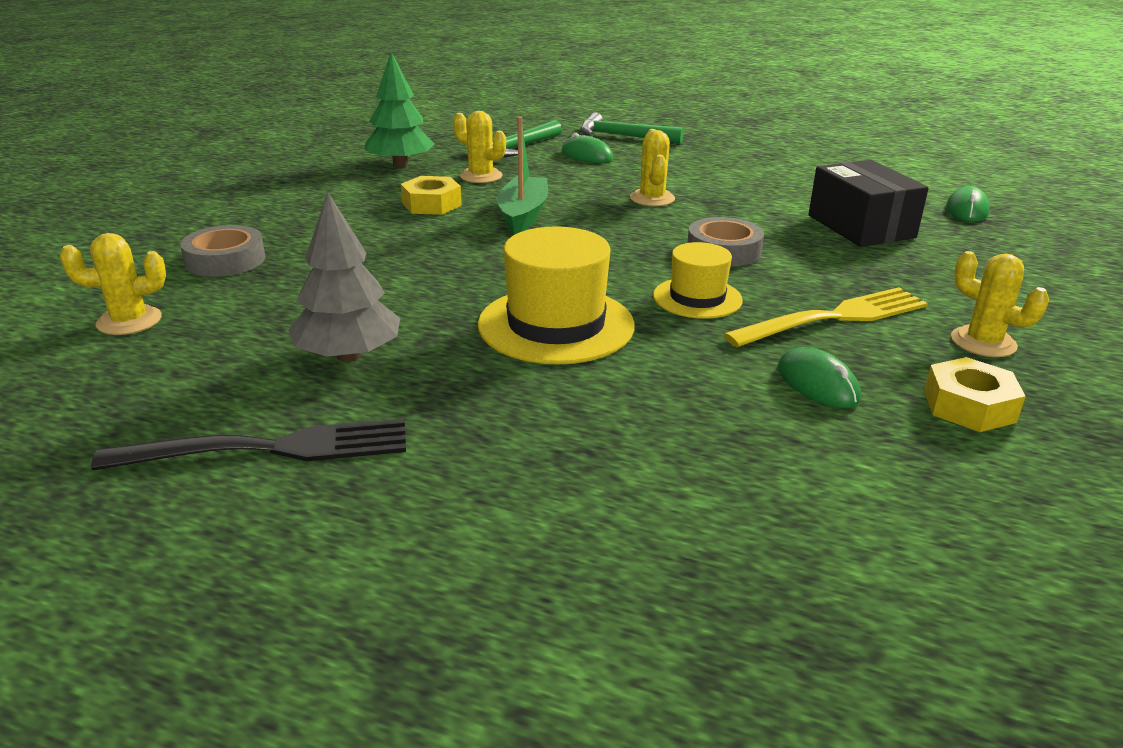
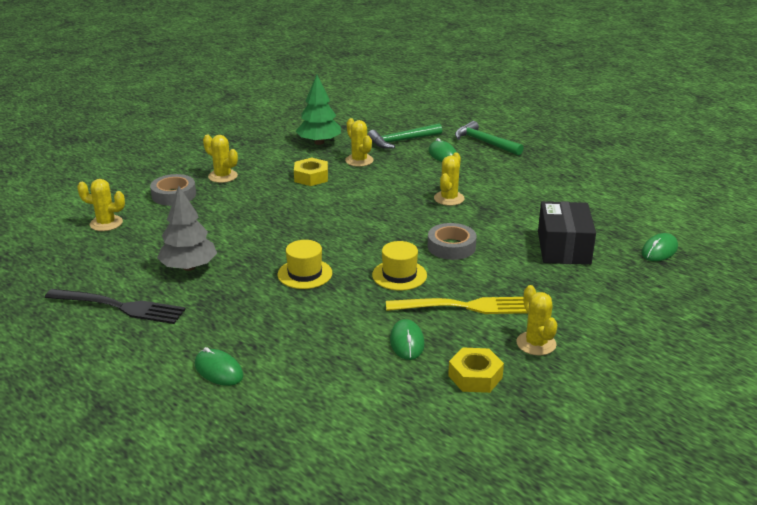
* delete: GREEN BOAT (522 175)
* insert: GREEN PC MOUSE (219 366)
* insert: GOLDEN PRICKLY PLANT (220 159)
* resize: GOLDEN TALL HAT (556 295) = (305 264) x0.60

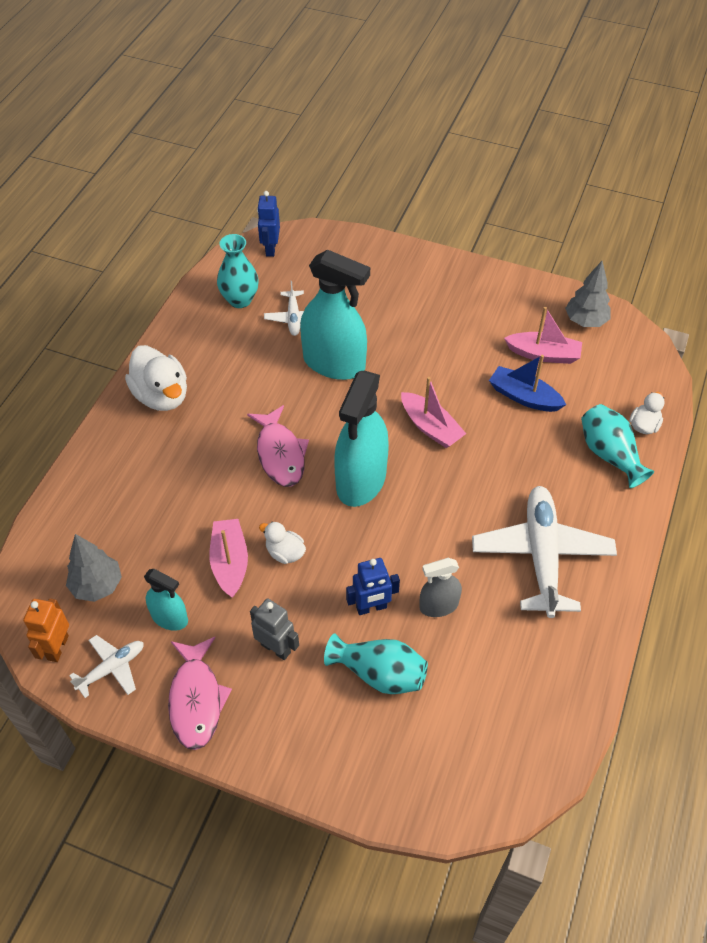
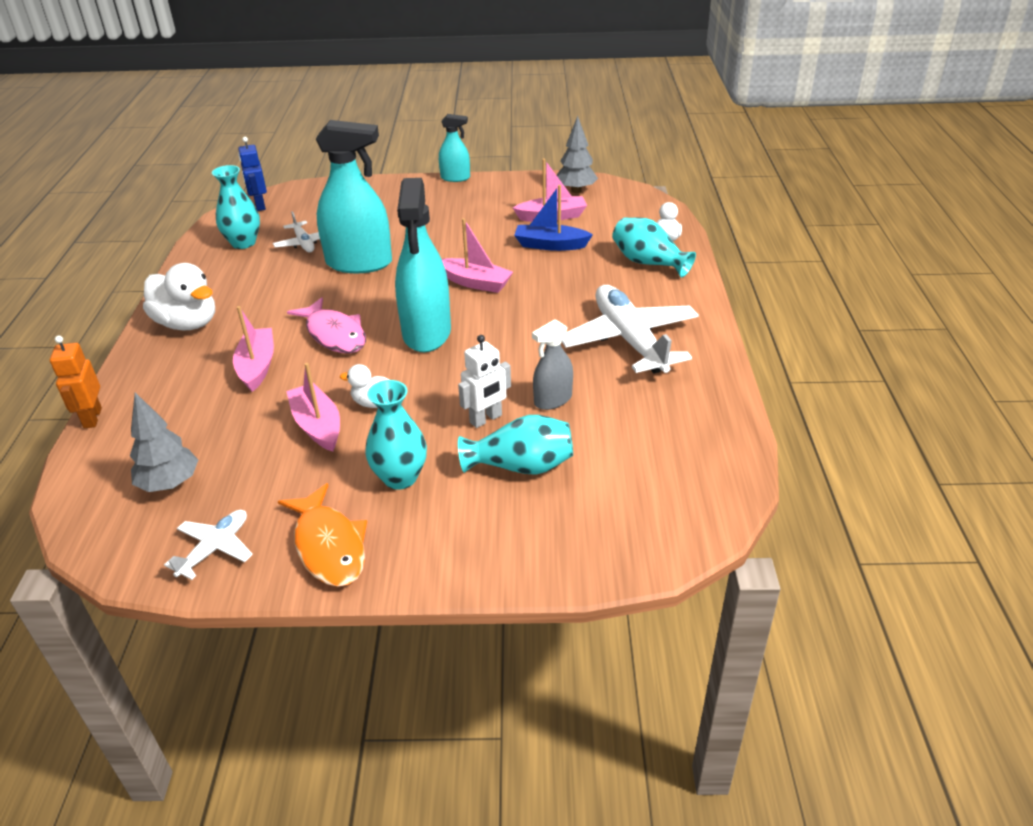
* insert: ROSE-PINK BOAT (253 349)
* move: ORANGE-COLOURED ROBOT FIGURE (46 630) to (76 381)
* move: AQUA SPRAY CLEANER (166 600) to (454 148)
* replace: GREY ROBOT FIGURE (274 629) to AQUA FLOWER VASE (396 435)
* recolor: ROSE-PINK TOY FISH (200 693) to ORANGE-COLOURED TOY FISH (322 535)
* recolor: BLUE ROBOT FIGURE (373 586) to PURE WHITE ROBOT FIGURE (484 381)

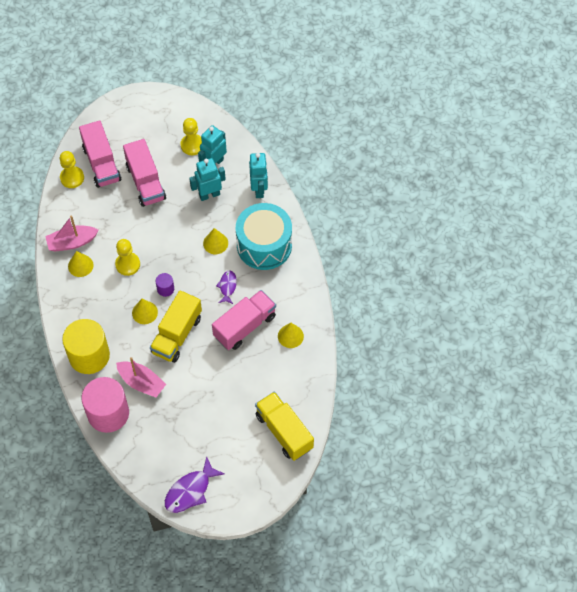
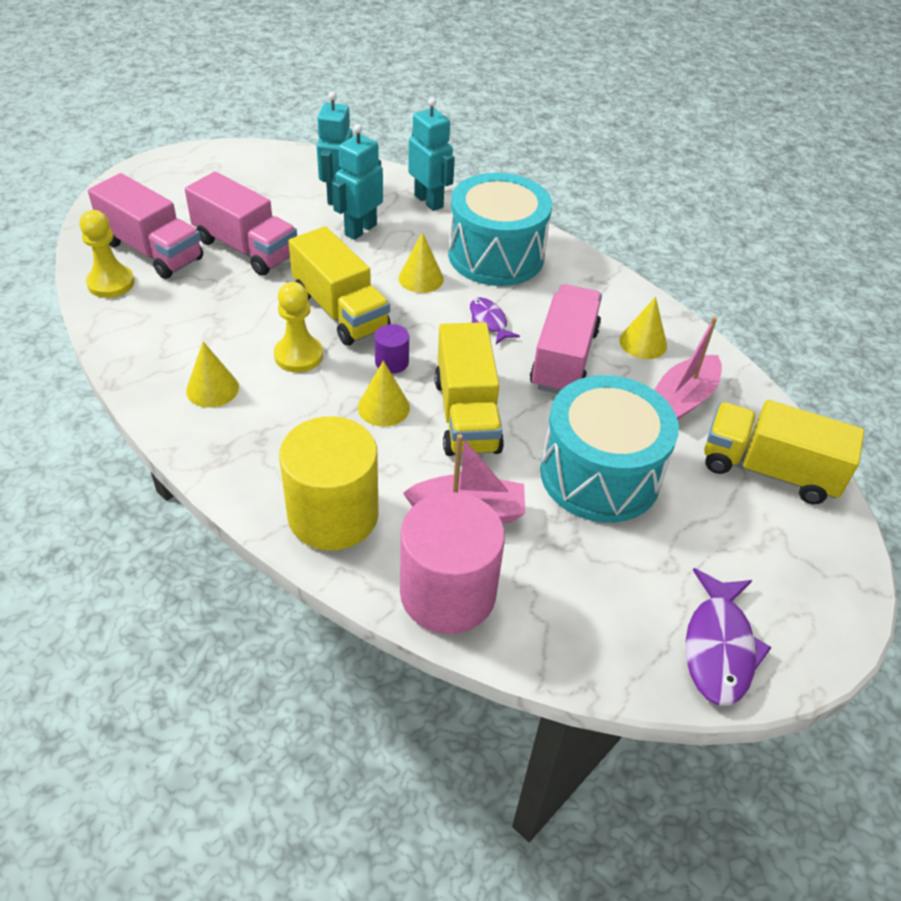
* delete: GOLDEN PAWN (191 136)
* insert: GOLDEN LORRY (339 286)
* insert: AQUA DRUM (609 449)
* move: ROSE-PINK BOAT (72 234) to (688 368)

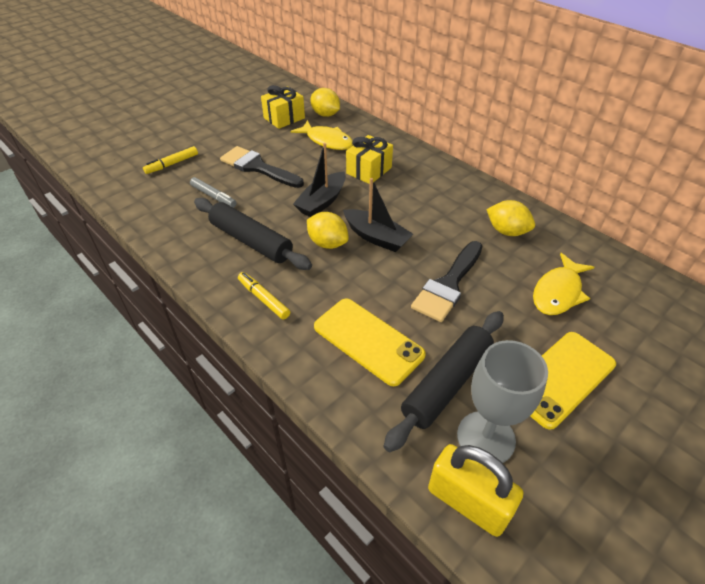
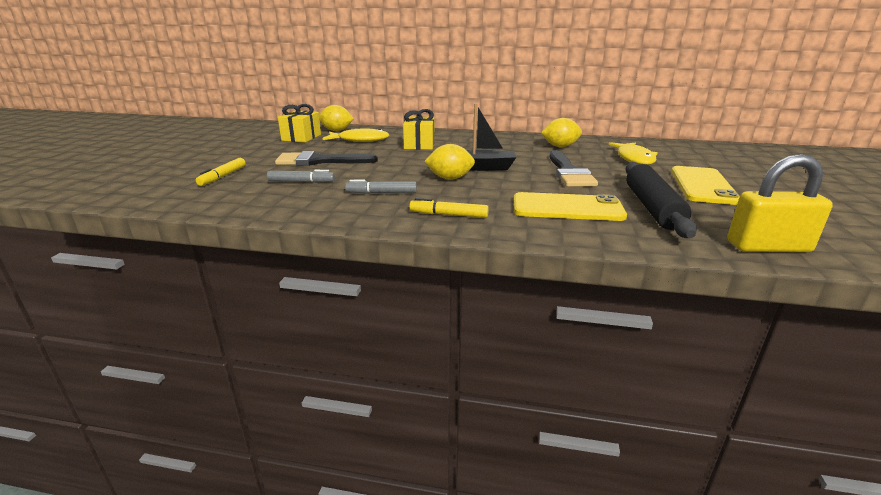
* delete: JET-BLACK BOAT (319 180)
* delete: GREY WINE GLASS (502 401)
* replace: JET-BLACK PASTRY ROLLER (253 234) to GREY MARKER (381 187)

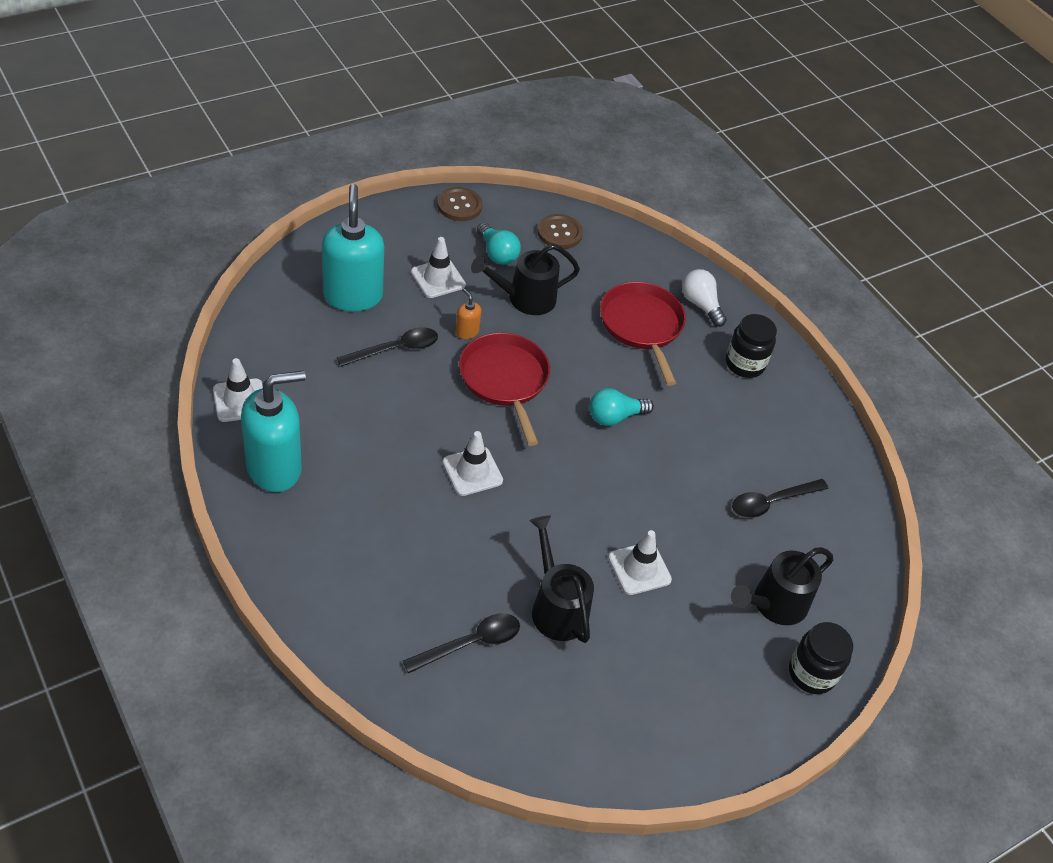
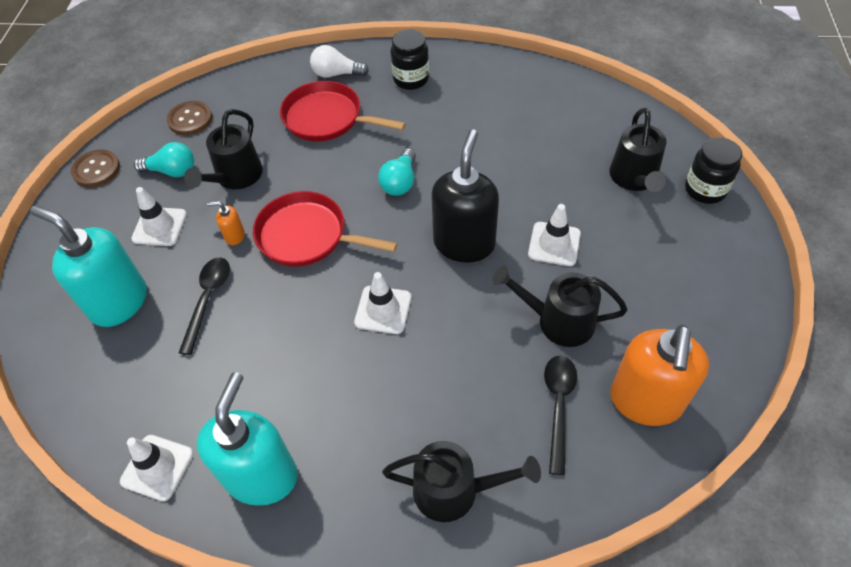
* delete: JET-BLACK SPOON (780 498)
* insert: JET-BLACK WATERING CAN (461 481)
* insert: JET-BLACK SOAP PUMP (465 196)
* insert: ORANGE-COLOURED SOAP PUMP (660 375)

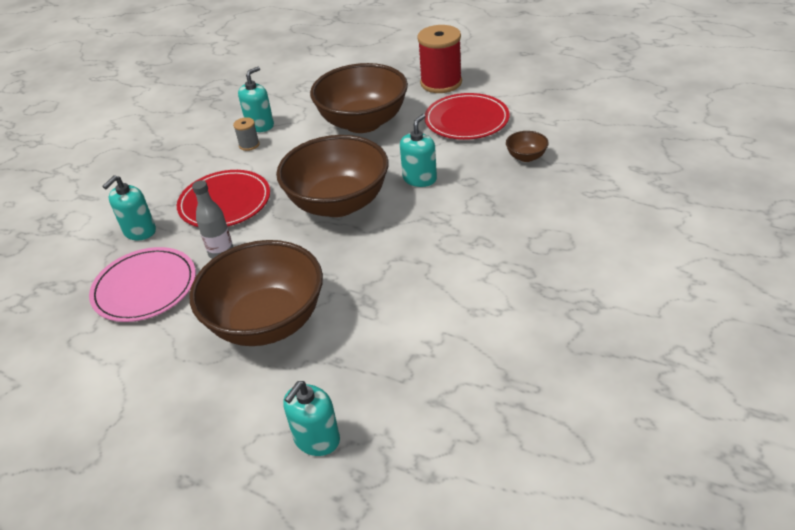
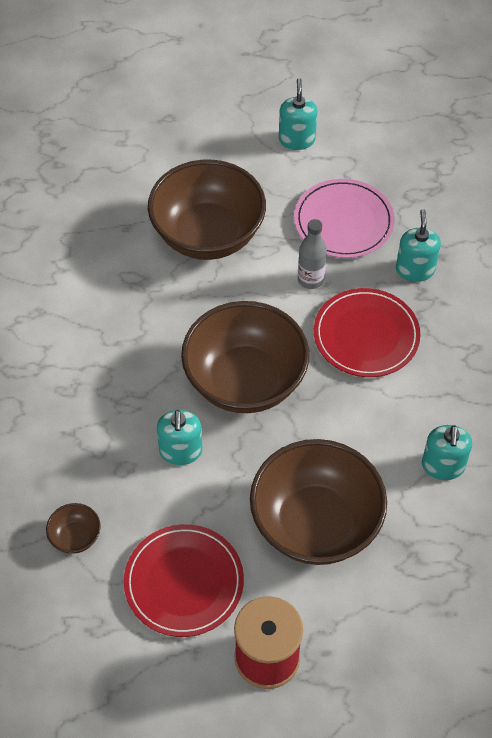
* delete: GREY REEL OF THREAD (246 134)
* move: AQUA SOAP PUMP (311 418) to (298 114)

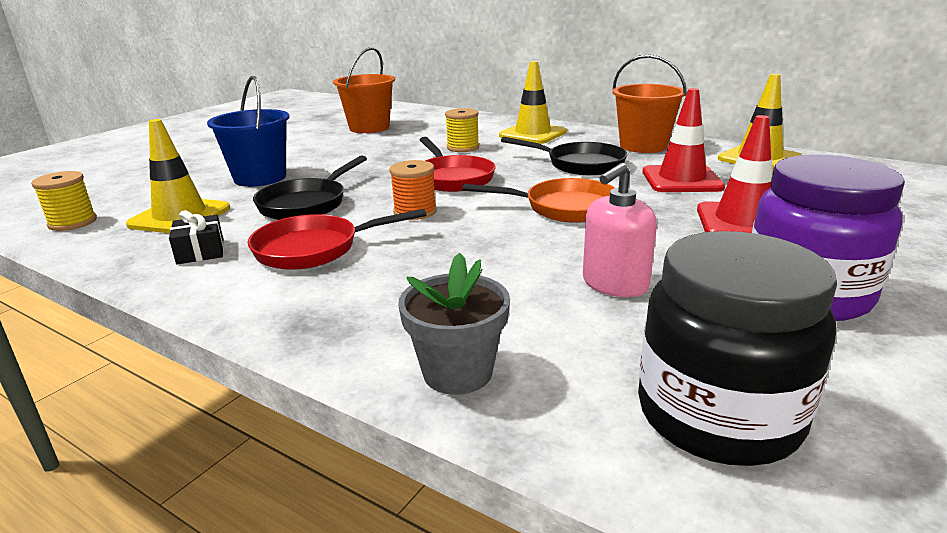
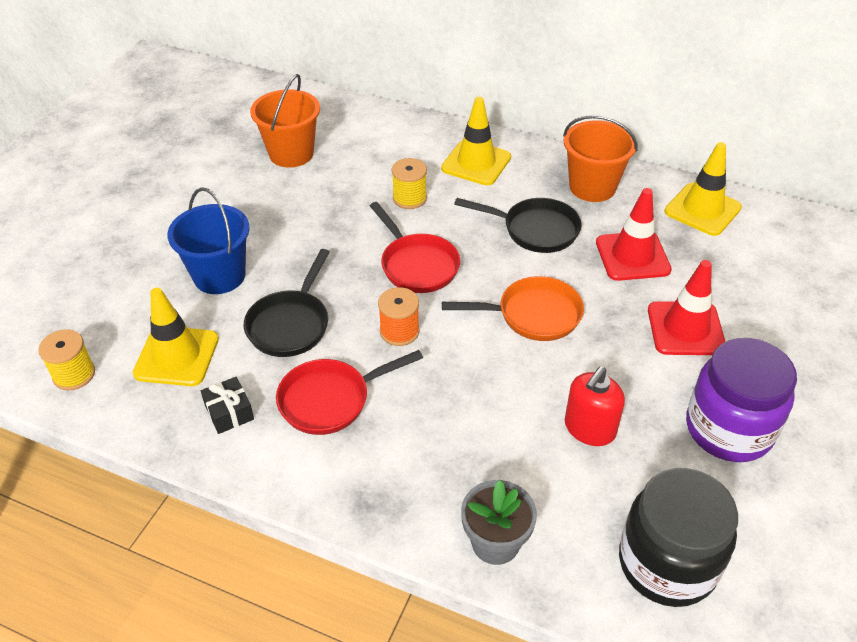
* recolor: ROSE-PINK SOAP PUMP (620 230) to SCARLET SOAP PUMP (595 406)

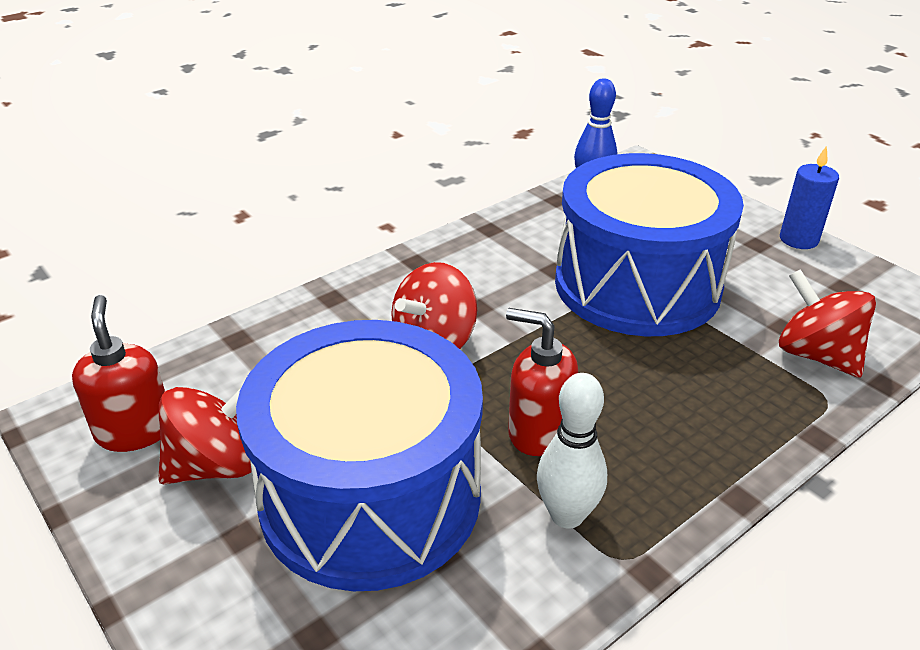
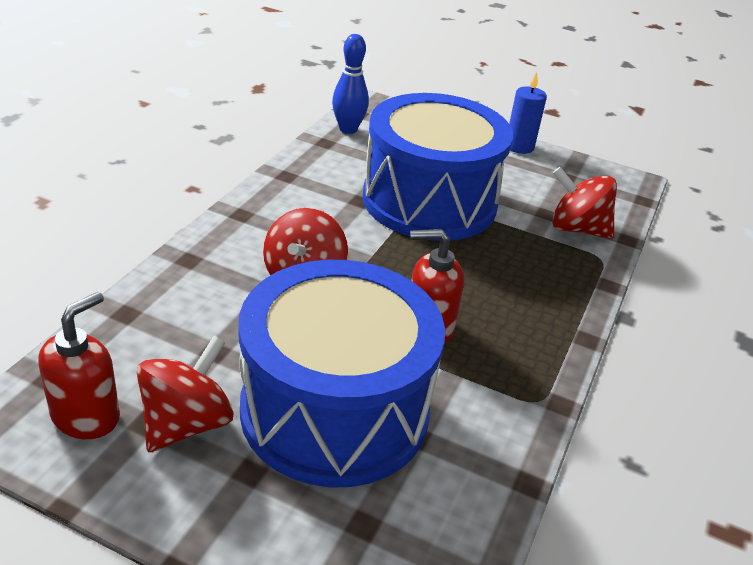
* delete: PURE WHITE BOWLING PIN (572 451)
* rotate: SCARLET SOAP PUMP (118 373) = (79 365) 75 degrees clockwise

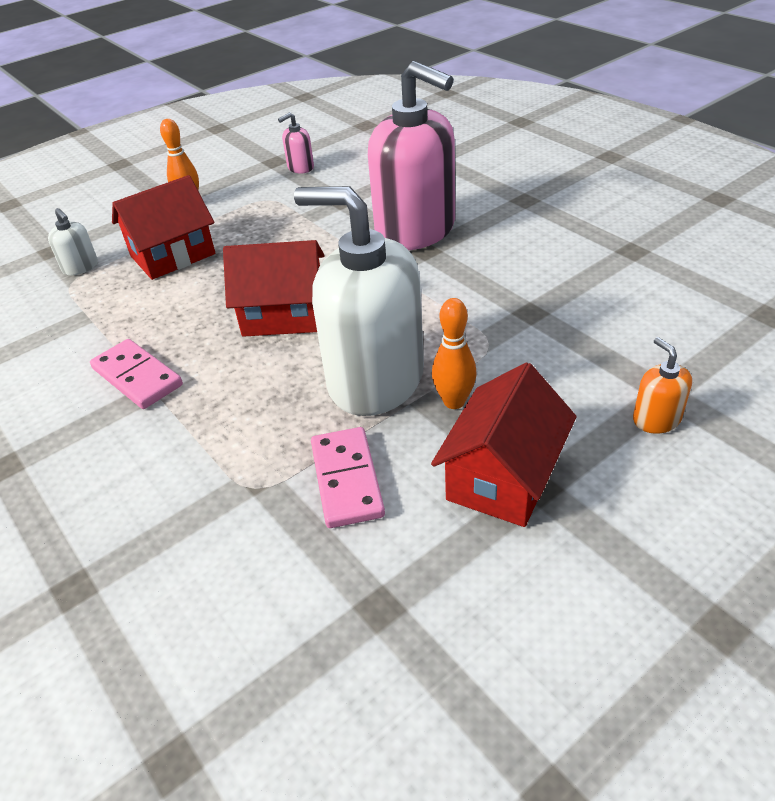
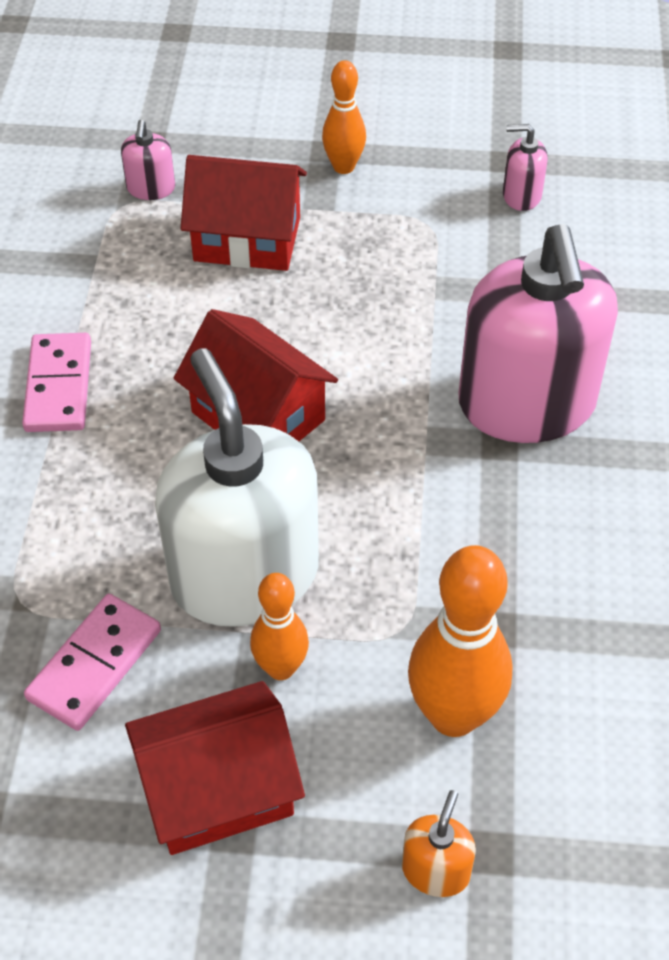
* insert: ORANGE-COLOURED BOWLING PIN (460 641)
* recolor: PURE WHITE SOAP PUMP (73 242) to ROSE-PINK SOAP PUMP (148 160)

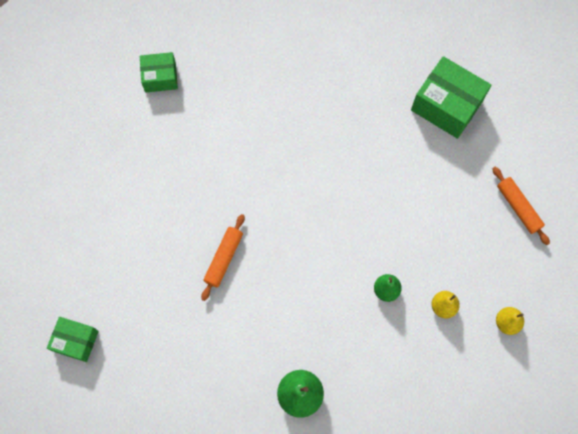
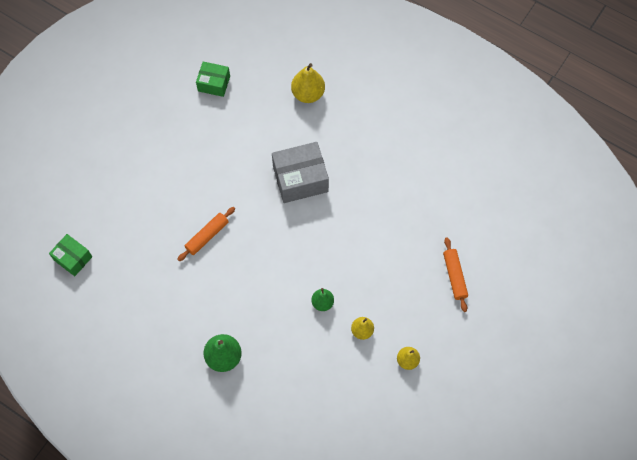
* delete: GREEN PARCEL (451 97)
* insert: GREY PARCEL (300 172)
* insert: GOLDEN TOY PEAR (308 83)

